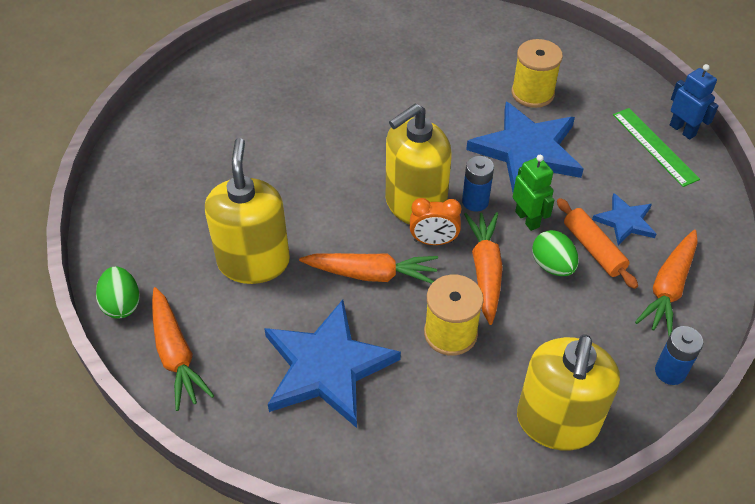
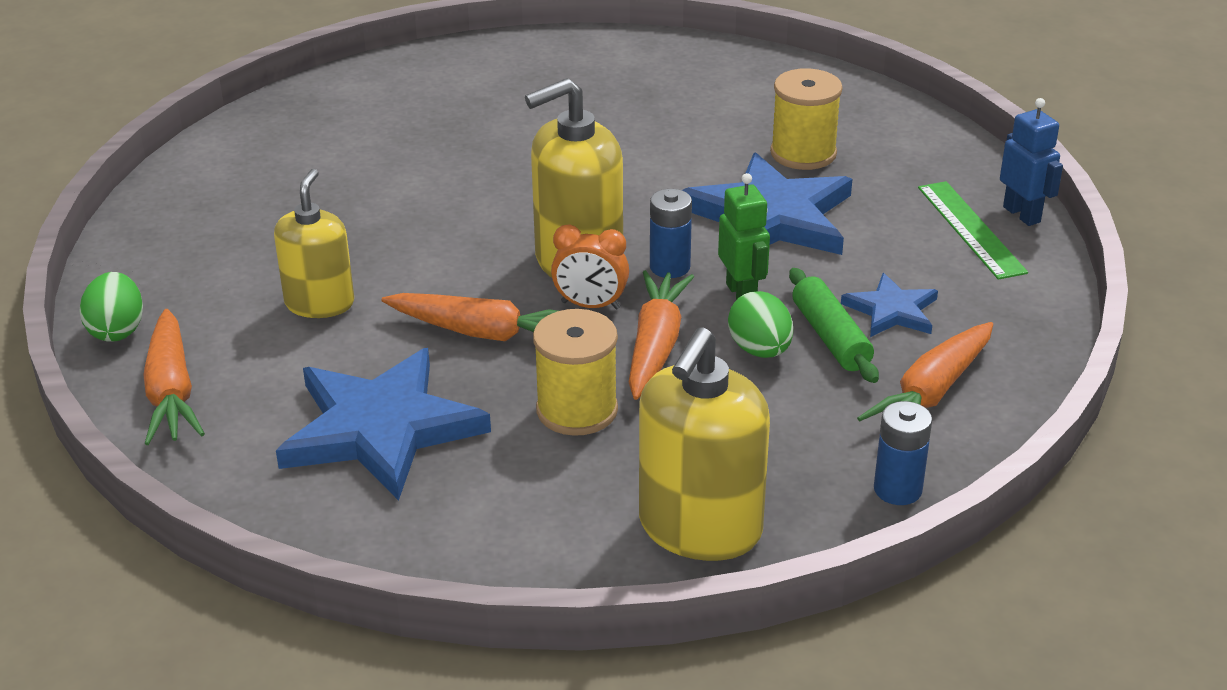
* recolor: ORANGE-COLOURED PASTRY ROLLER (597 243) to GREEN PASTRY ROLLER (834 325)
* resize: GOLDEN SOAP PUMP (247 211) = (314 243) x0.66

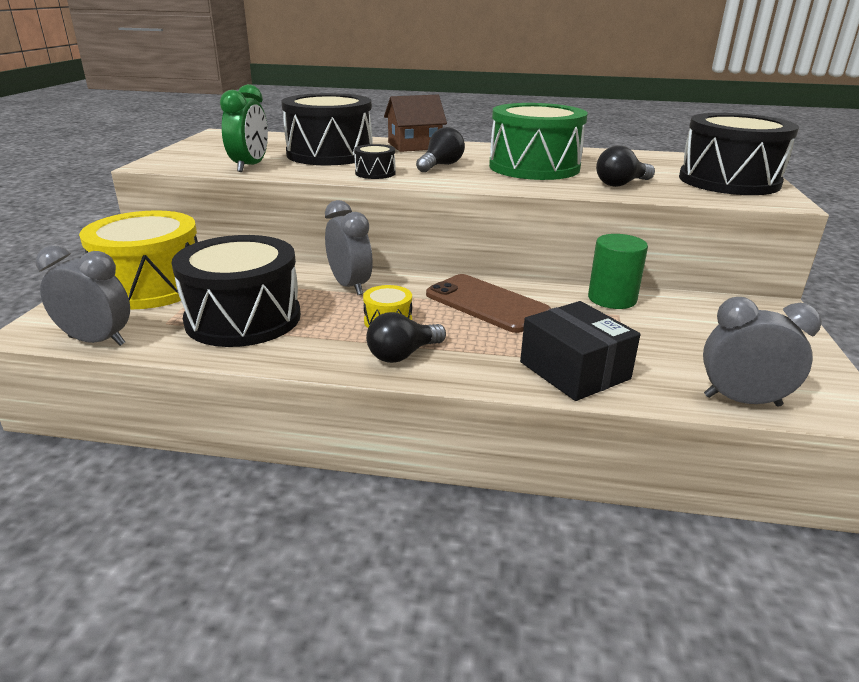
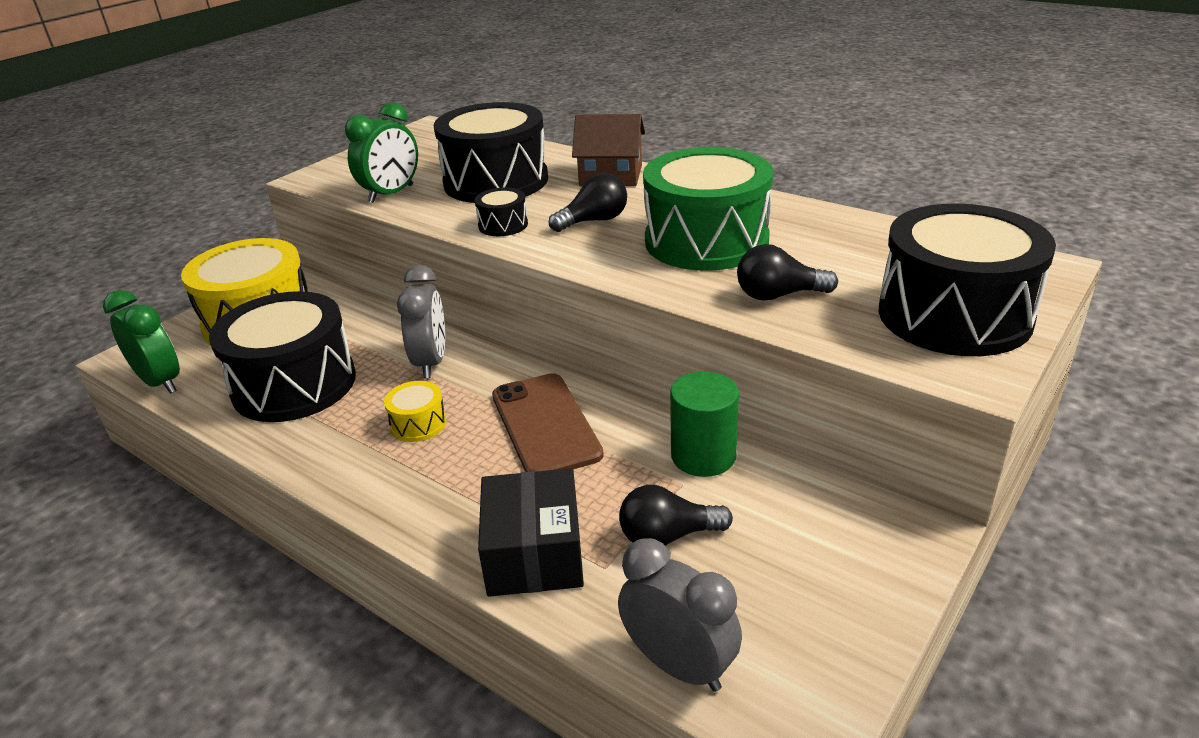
* move: JET-BLACK LIGHT BULB (406 337) to (676 515)
* recolor: GREY BEDSIDE CLOCK (83 296) to GREEN BEDSIDE CLOCK (141 342)

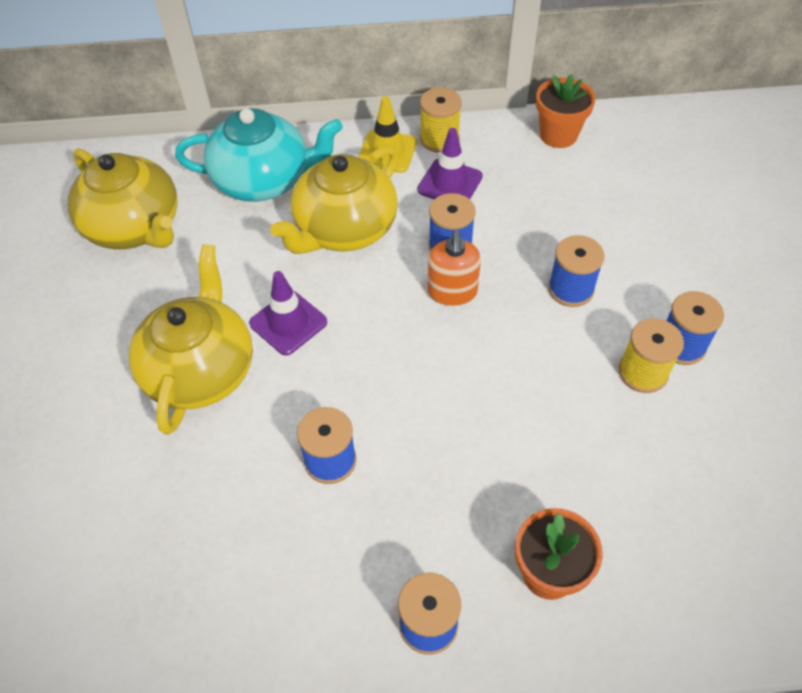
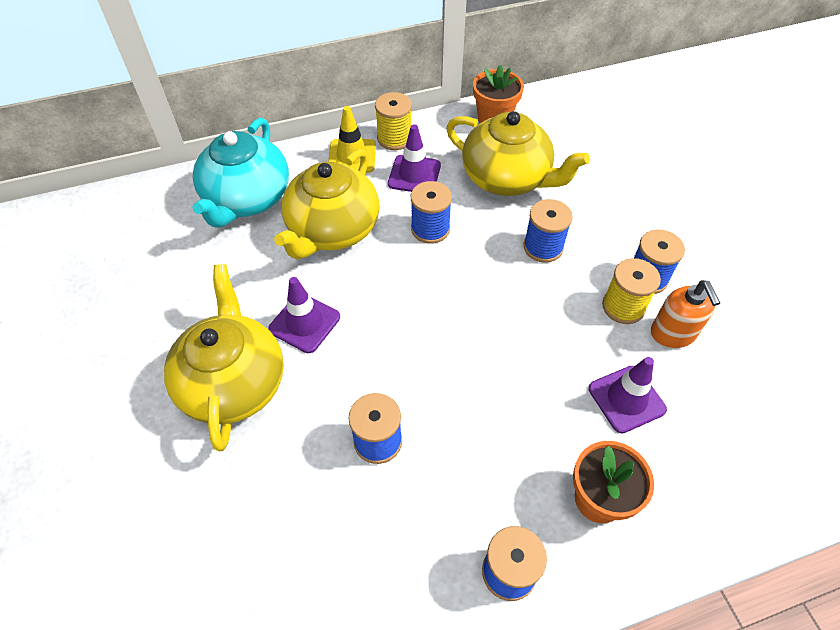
* insert: VIOLET SAFETY CONE (627 395)
* move: GOLDEN TEAPOT (123 198) to (518 153)
* move: ORANGE-COLOURED SOAP PUMP (454 268) to (685 314)
* rotate: AQUA TEAPOT (259 155) = (240 173) 120 degrees clockwise

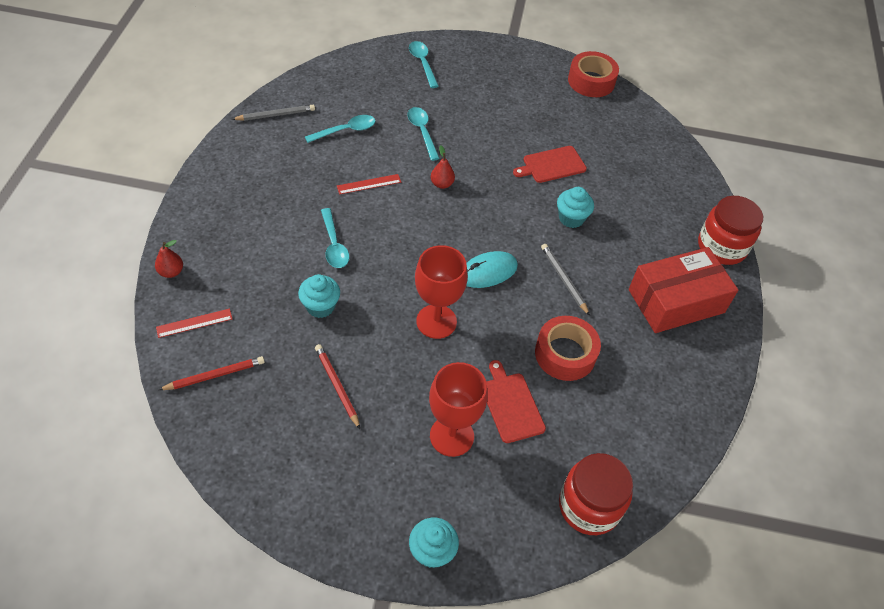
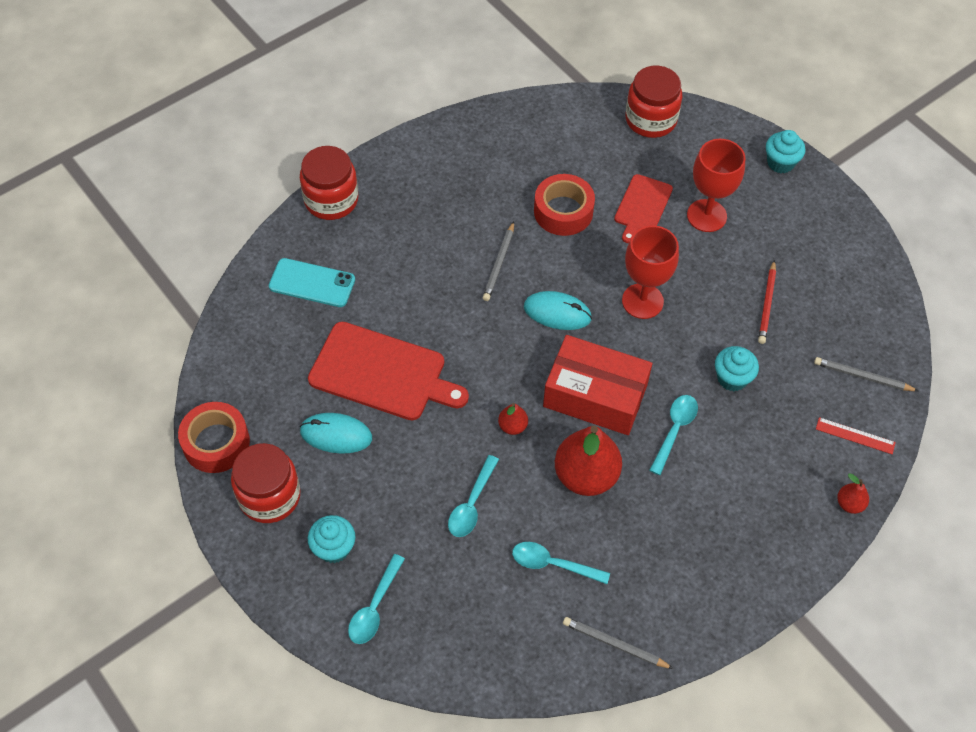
* insert: SCARLET JAR (266 483)
* insert: AQUA MOBILE PHONE (312 282)
* insert: AQUA PC MOUSE (336 433)
* move: AQUA MUFFIN (575 207) to (331 539)
* move: SCARLET PARCEL (683 290) to (597 385)
* replace: SCARLET MEASURING STICK (369 184) to SCARLET TOY PEAR (588 461)
* recolor: SCARLET LEAD PENCIL (211 373) to GREY LEAD PENCIL (866 374)
* resize: SCARLET BREAD BOARD (550 164) = (388 371) x1.74

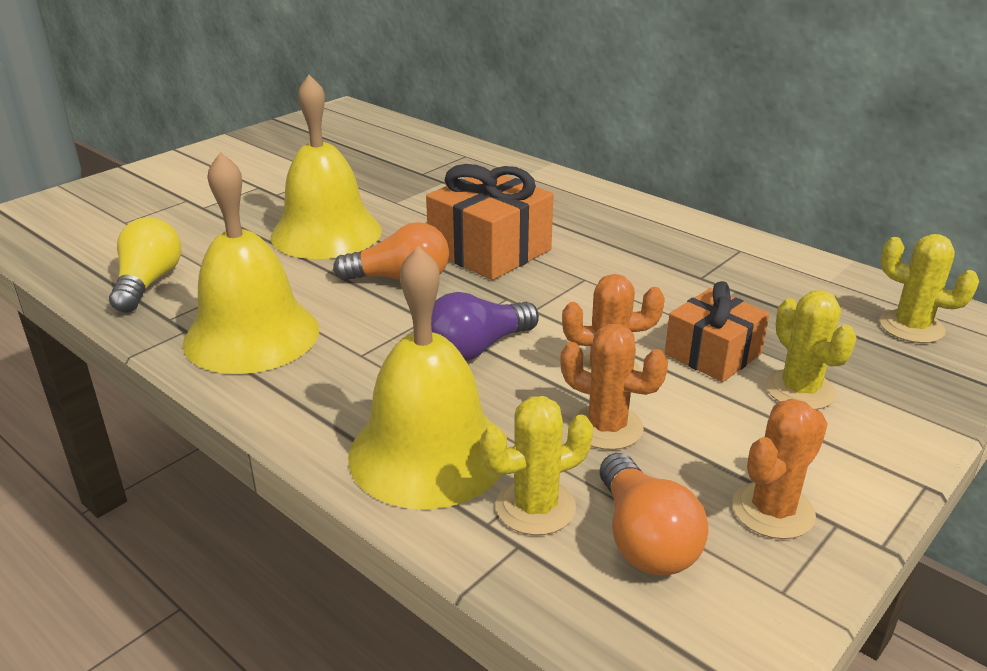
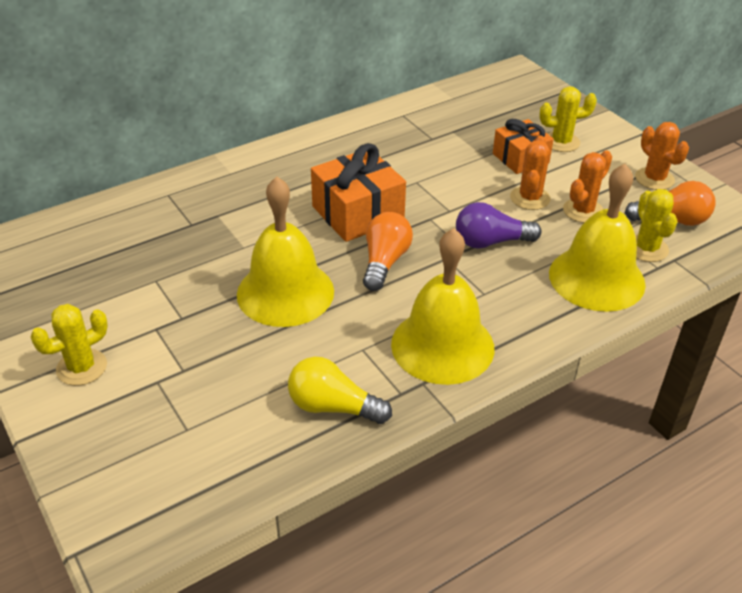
* move: GOLDEN PRICKLY PLANT (929 288) to (69 345)
* rotate: VIOLET LIGHT BULB (485 326) = (499 225) 105 degrees clockwise

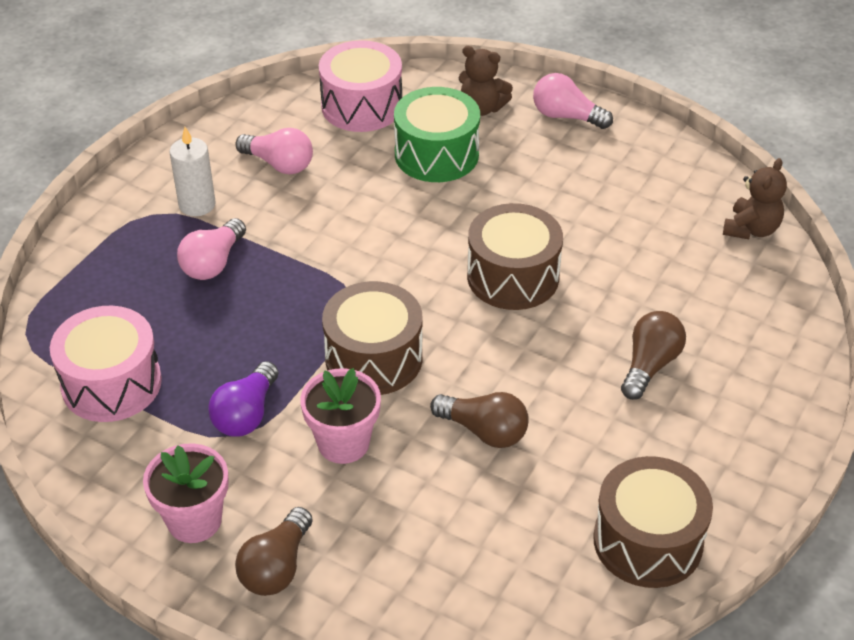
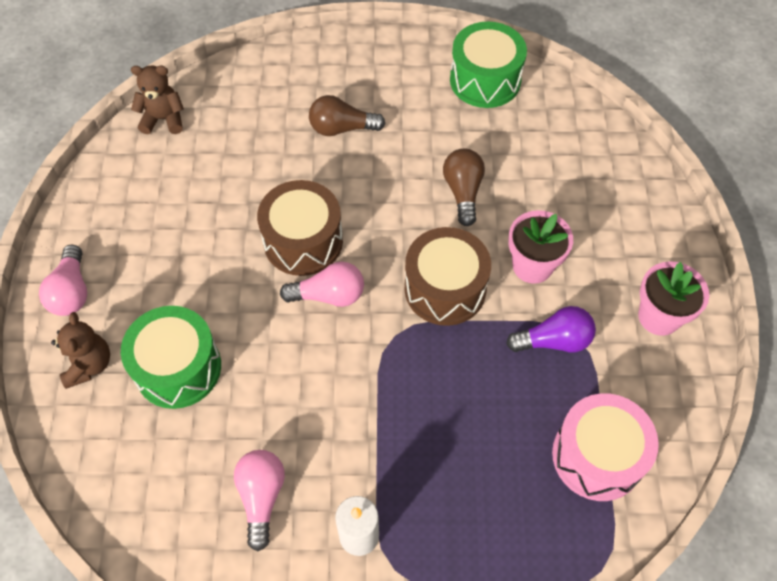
* delete: DARK BROWN LIGHT BULB (274 551)
* delete: ROSE-PINK DRUM (360 86)
* move: ROSE-PINK LIGHT BULB (211 249) to (322 284)
* recolor: DARK BROWN DRUM (653 522) to GREEN DRUM (488 65)

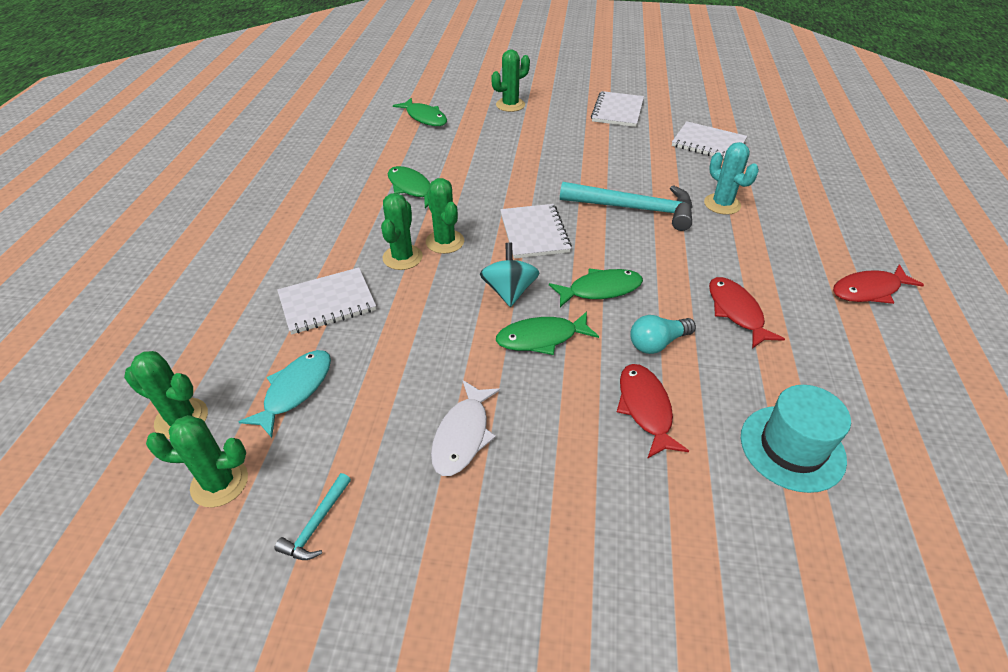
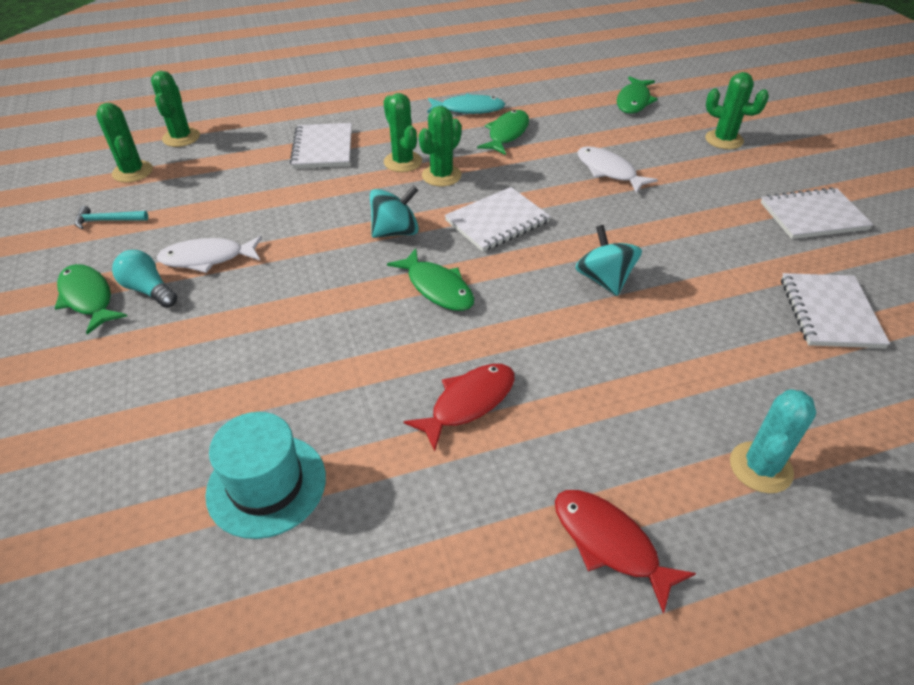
* delete: SCARLET TOY FISH (653 411)
* insert: PURE WHITE TOY FISH (617 169)
* move: AQUA TOY FISH (284 394) to (466 104)
* move: GREEN TOY FISH (547 333) to (90 299)
* move: AQUA LIGHT BULB (663 334) to (144 279)
* move: AQUA PRICKLY PLANT (731 178) to (773 441)
* replace: AQUA HAMMER (626 206) to AQUA TOY TOP (608 260)
* rotate: PURE WHITE NOTEPAD (326 301) = (321 146) 45 degrees clockwise
* rotate: GREEN PRICKLY PLANT (402 231) = (403 132) 75 degrees clockwise

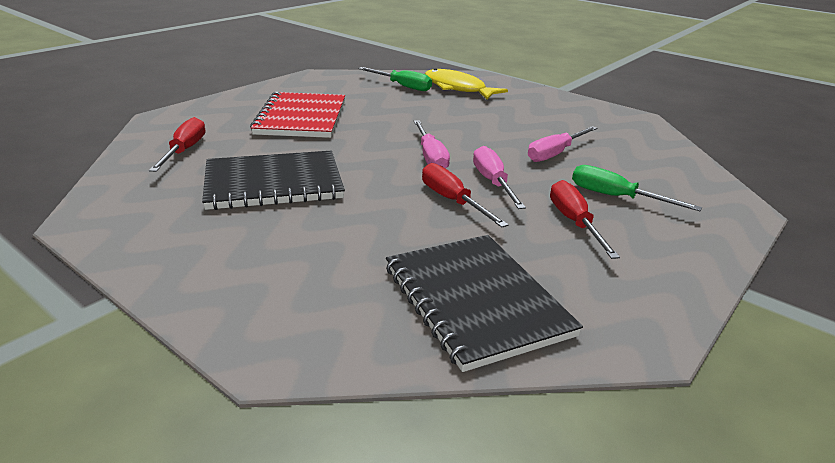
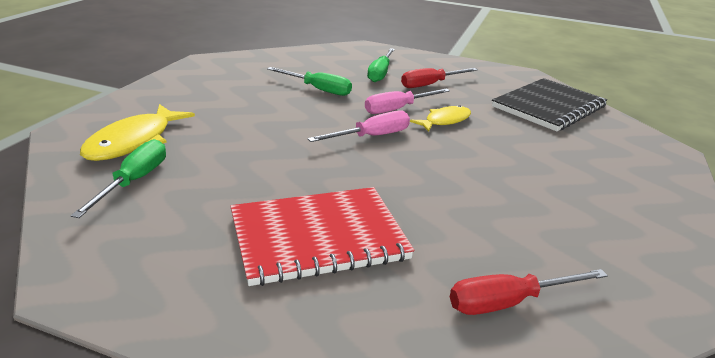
* delete: JET-BLACK NOTEPAD (273 180)
* replace: SCARLET SCREWDRIVER (465 195) to GOLDEN TOY FISH (440 118)
* recolor: ROSE-PINK SCREWDRIVER (562 144) to GREEN SCREWDRIVER (309 81)

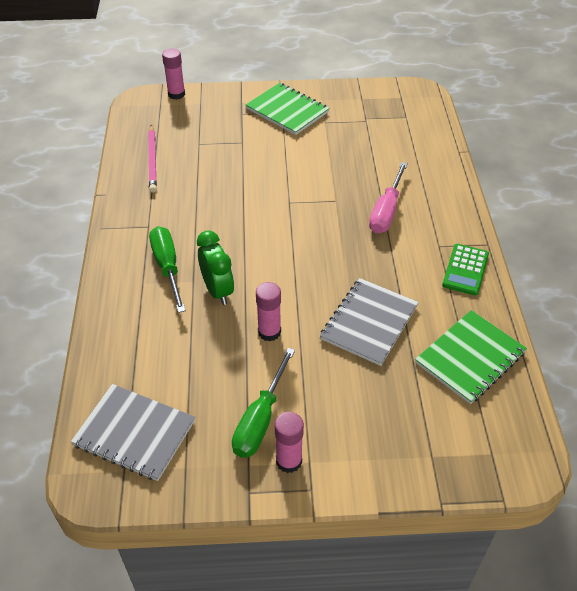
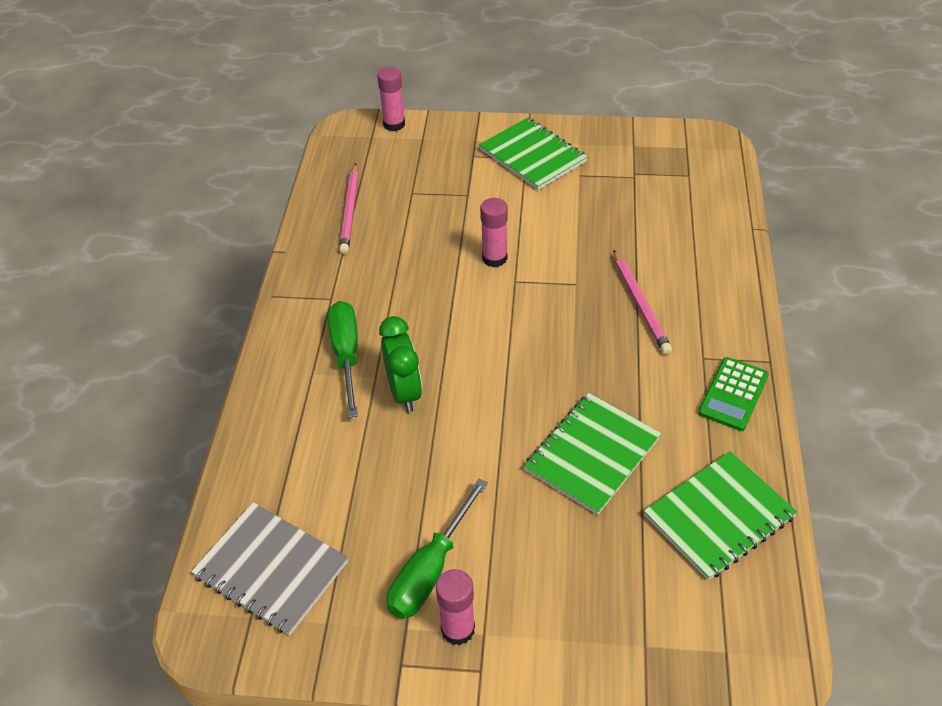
* move: ROSE-PINK GLUE STICK (268 311) to (494 232)
* replace: ROSE-PINK SCREWDRIVER (388 197) to ROSE-PINK LEAD PENCIL (642 302)
* recolor: GREY NOTEPAD (369 322) to GREEN NOTEPAD (592 454)

